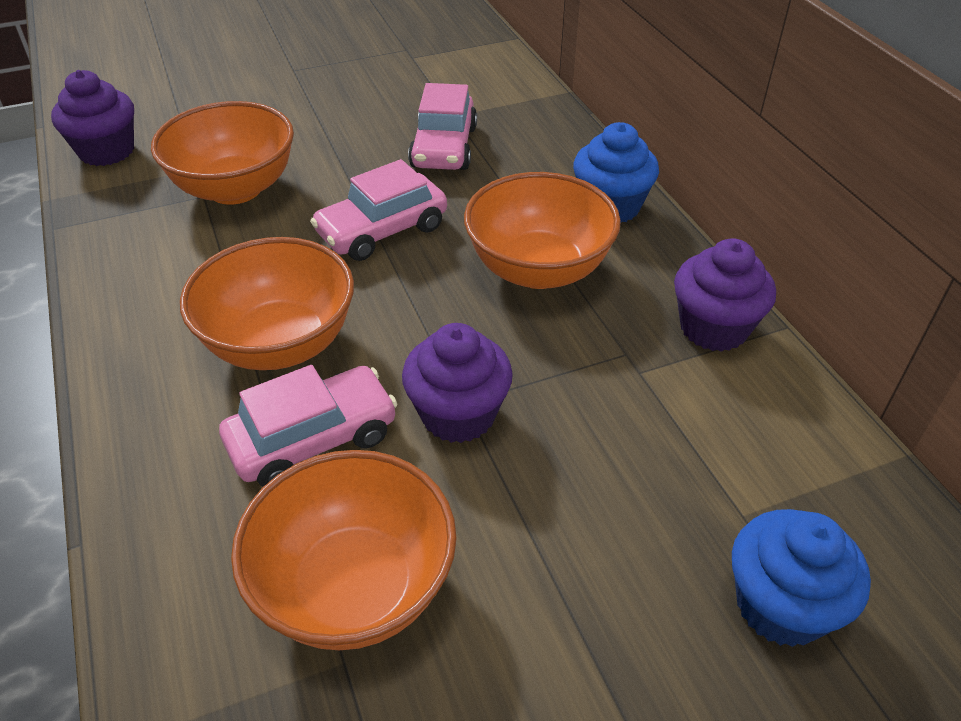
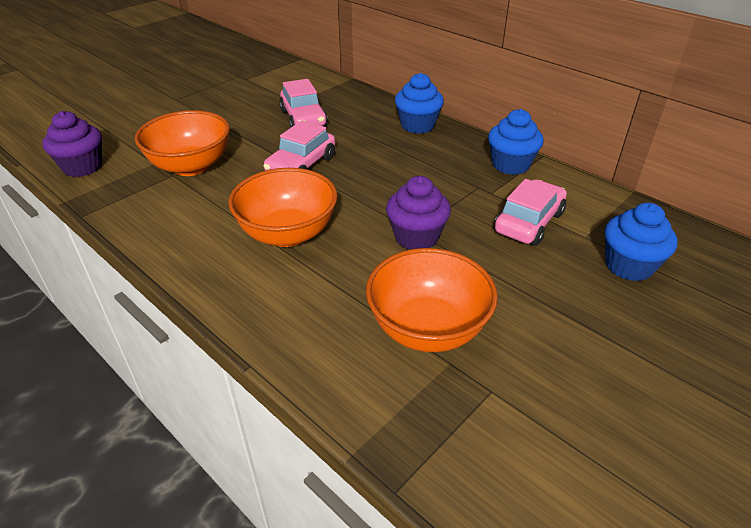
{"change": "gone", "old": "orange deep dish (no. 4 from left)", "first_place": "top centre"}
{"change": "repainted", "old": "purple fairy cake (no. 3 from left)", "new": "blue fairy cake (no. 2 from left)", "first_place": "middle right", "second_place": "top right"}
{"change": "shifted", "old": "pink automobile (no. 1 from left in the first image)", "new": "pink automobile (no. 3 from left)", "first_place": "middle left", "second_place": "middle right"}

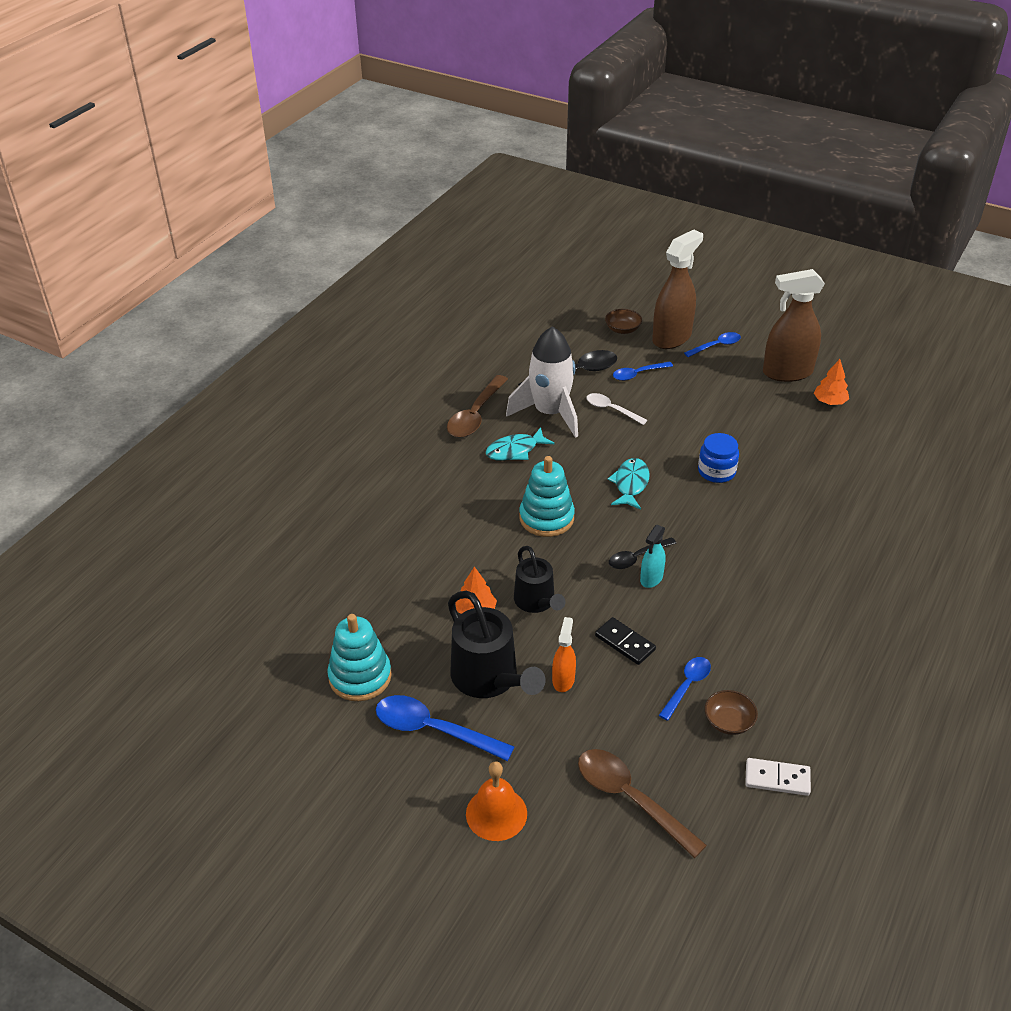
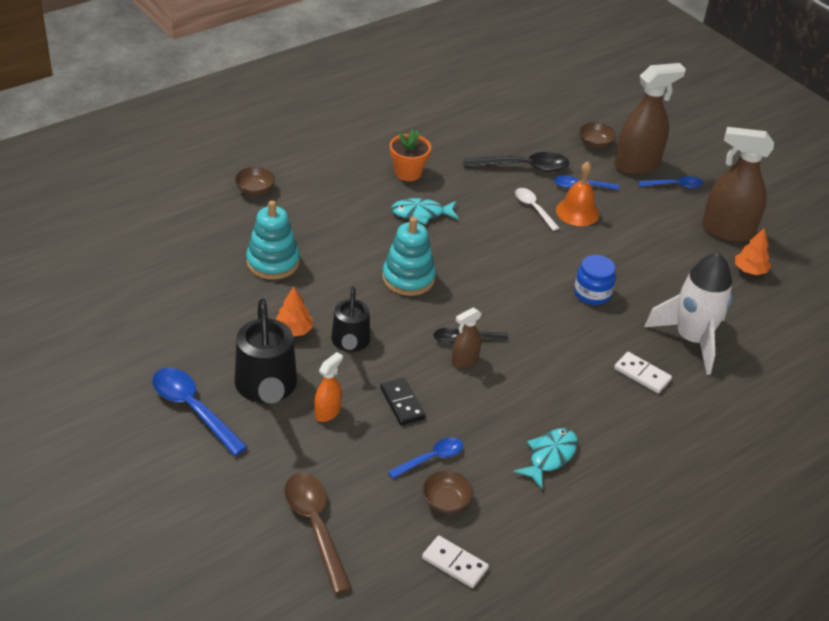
{"change": "shifted", "old": "snow-white spaceship", "first_place": "centre", "second_place": "middle right"}
{"change": "swapped", "old": "dark brown spoon (no. 1 from left)", "new": "orange potted plant", "first_place": "centre", "second_place": "top centre"}
{"change": "shifted", "old": "aqua fish figure (no. 2 from left)", "first_place": "centre", "second_place": "bottom centre"}
{"change": "repainted", "old": "aqua spray cleaner", "new": "dark brown spray cleaner (no. 1 from left)", "first_place": "centre", "second_place": "centre"}
{"change": "shifted", "old": "aqua stacking rings (no. 1 from left)", "first_place": "centre", "second_place": "middle left"}
{"change": "shifted", "old": "orange school bell", "first_place": "bottom centre", "second_place": "top right"}
{"change": "new", "new": "dark brown deep dish (no. 1 from left)", "second_place": "top left"}
{"change": "new", "new": "snow-white domino piece (no. 2 from left)", "second_place": "middle right"}

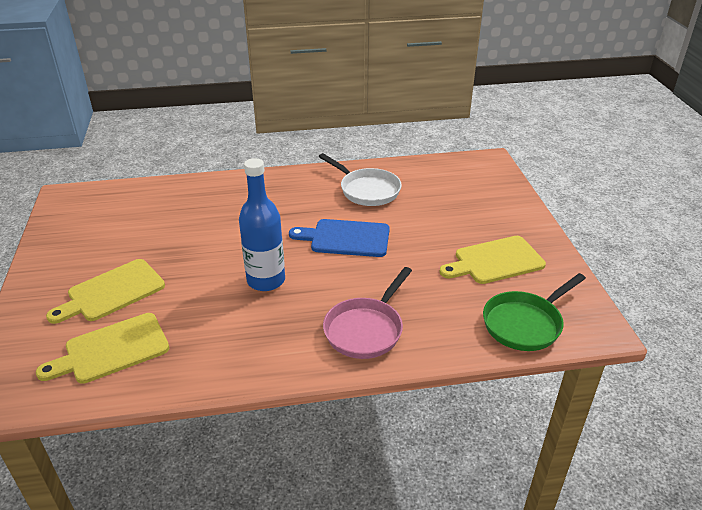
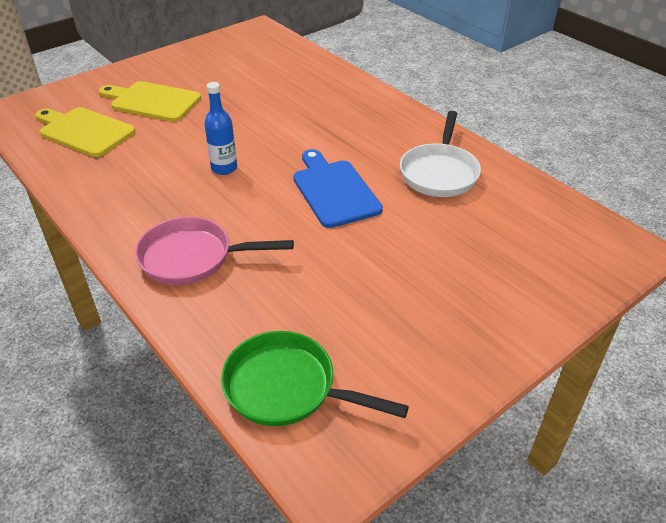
{"change": "scaled", "old": "blue drink bottle", "first_place": "centre", "second_place": "top left", "factor": 0.62}
{"change": "gone", "old": "yellow chopping board (no. 3 from left)", "first_place": "middle right"}

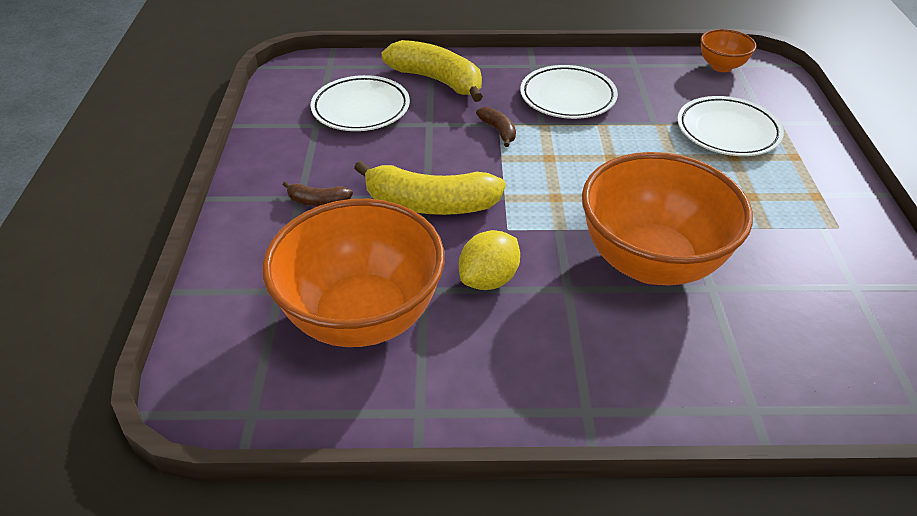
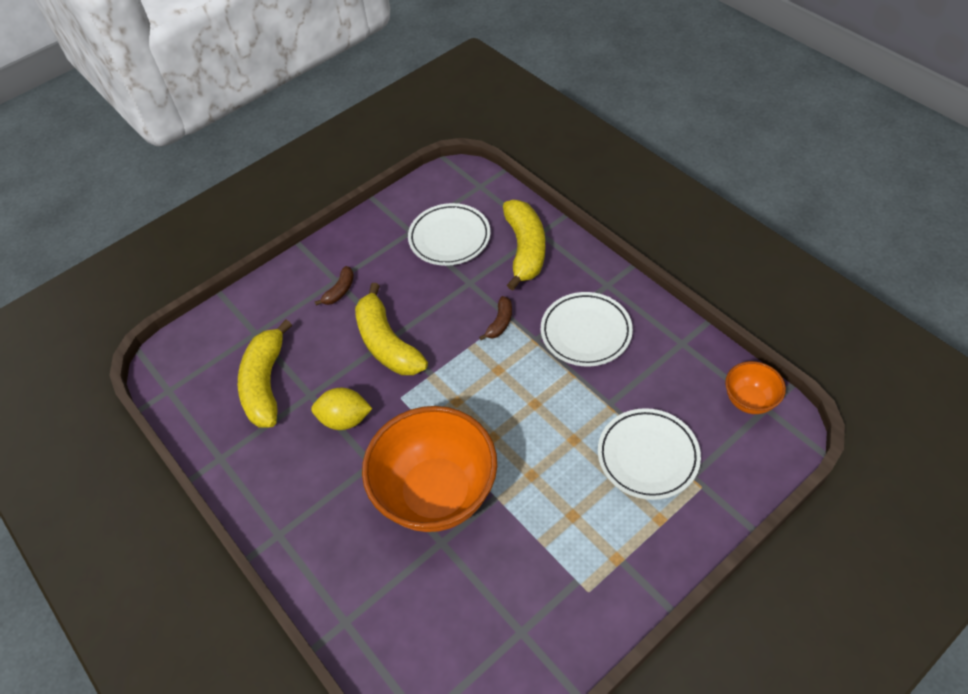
{"change": "rotated", "old": "dark brown banana (no. 1 from left)", "first_place": "centre", "second_place": "centre", "degrees": -120}
{"change": "swapped", "old": "orange deep dish (no. 1 from left)", "new": "yellow banana (no. 1 from left)", "first_place": "centre", "second_place": "middle left"}

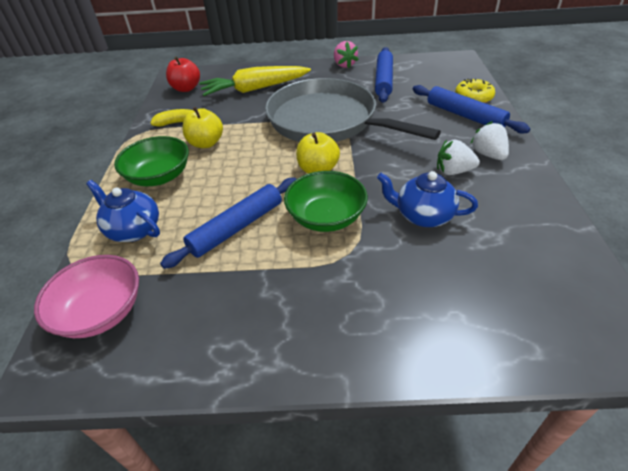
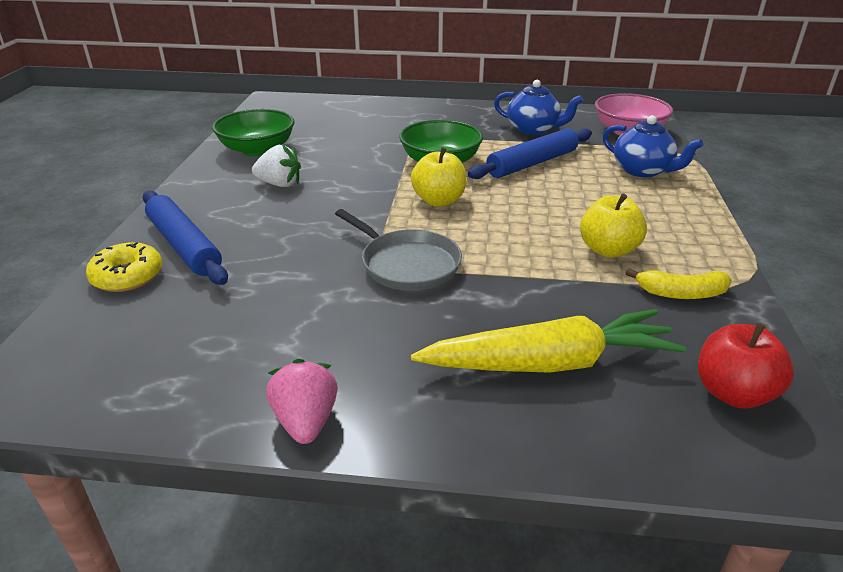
{"change": "gone", "old": "blue rolling pin (no. 2 from left)", "first_place": "top centre"}
{"change": "scaled", "old": "ash-grey pan", "first_place": "top centre", "second_place": "centre", "factor": 0.52}
{"change": "gone", "old": "snow-white strawberry (no. 2 from left)", "first_place": "top right"}
{"change": "shifted", "old": "emerald deep dish (no. 1 from left)", "first_place": "middle left", "second_place": "top left"}
{"change": "shifted", "old": "blue tea pot (no. 2 from left in the first image)", "new": "blue tea pot (no. 1 from left)", "first_place": "middle right", "second_place": "top centre"}

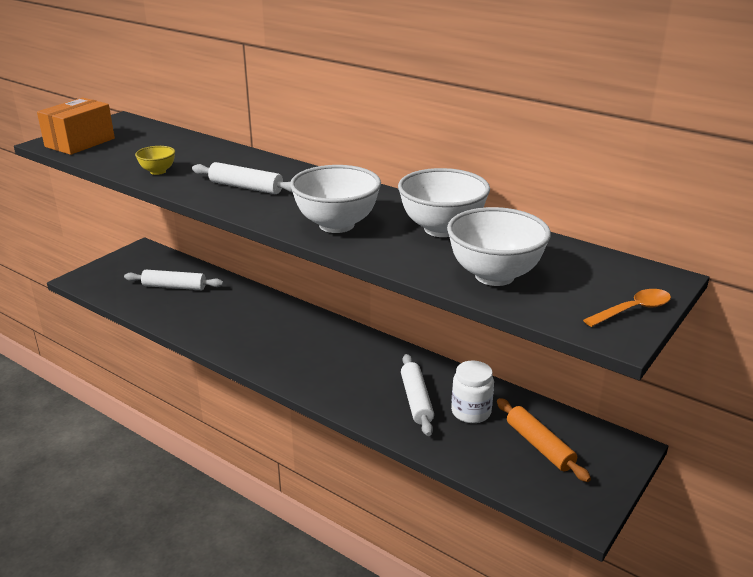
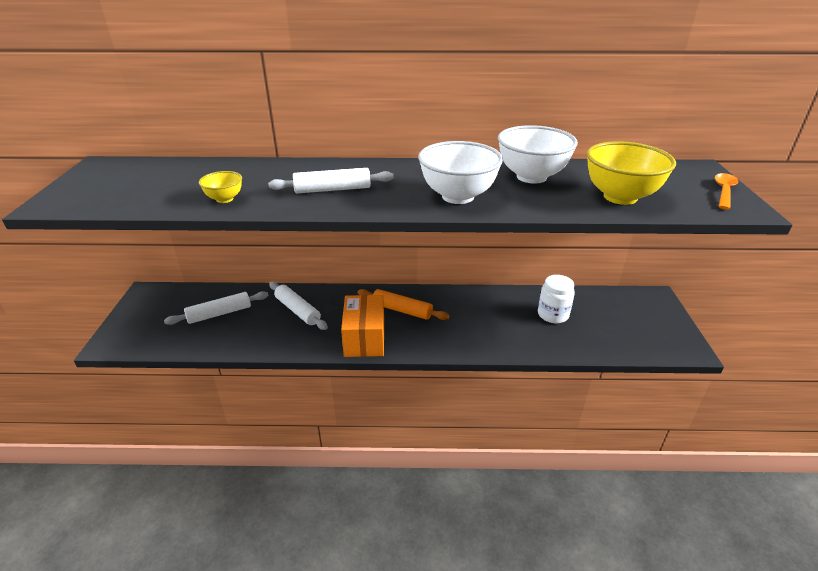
{"change": "shifted", "old": "orange parcel", "first_place": "top left", "second_place": "centre"}
{"change": "repainted", "old": "snow-white deep dish (no. 3 from left)", "new": "yellow deep dish (no. 2 from left)", "first_place": "centre", "second_place": "top right"}
{"change": "shifted", "old": "snow-white rolling pin (no. 3 from left in the first image)", "new": "snow-white rolling pin (no. 2 from left)", "first_place": "bottom centre", "second_place": "centre"}
{"change": "shifted", "old": "orange rolling pin", "first_place": "bottom right", "second_place": "centre"}

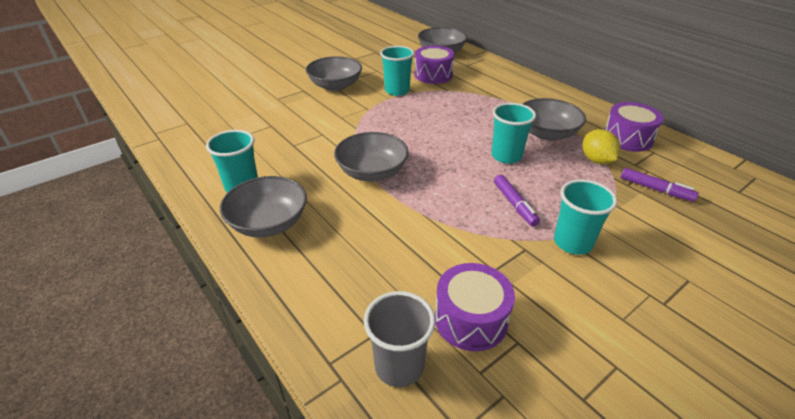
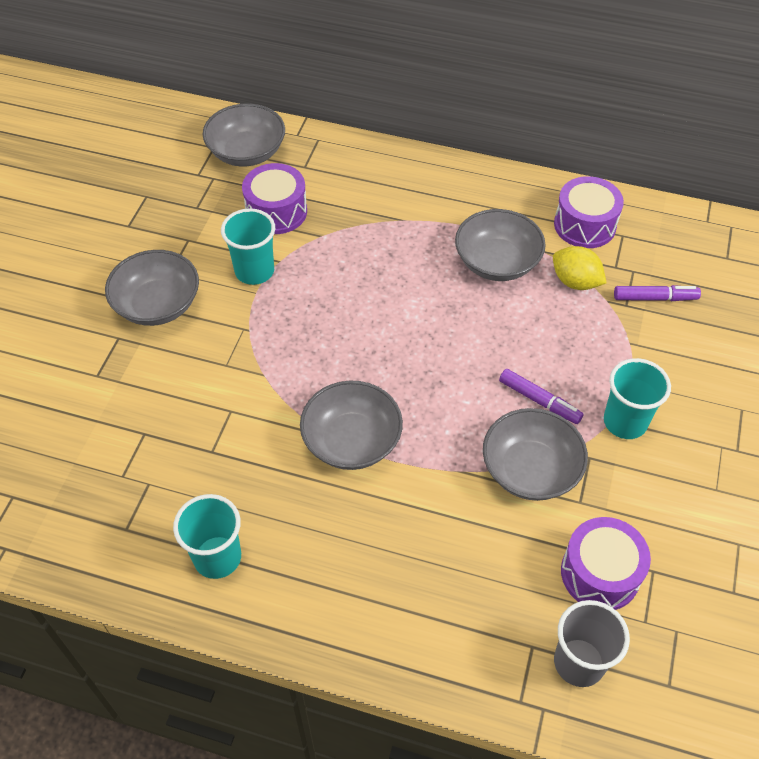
{"change": "gone", "old": "aqua cup (no. 3 from left)", "first_place": "top centre"}
{"change": "shifted", "old": "ash-grey deep dish (no. 1 from left in the first image)", "new": "ash-grey deep dish (no. 5 from left)", "first_place": "middle left", "second_place": "middle right"}

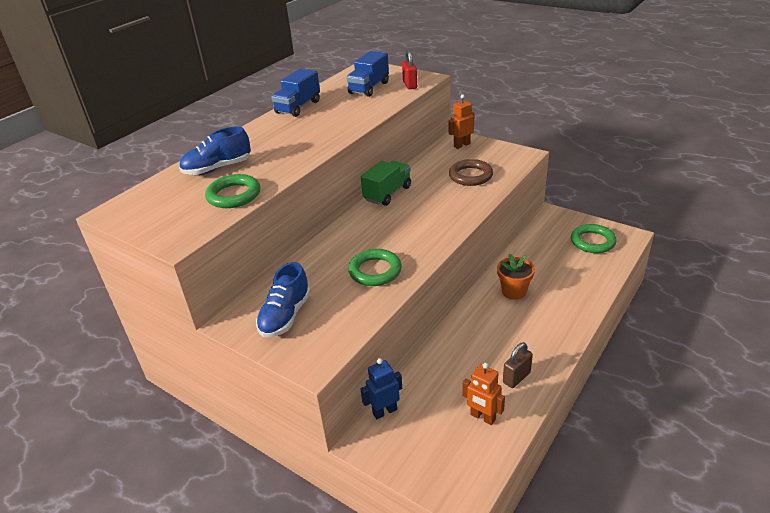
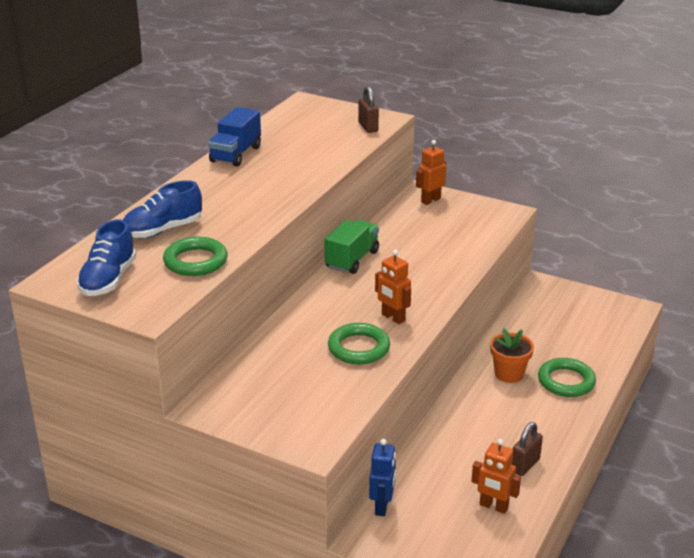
{"change": "repainted", "old": "crimson padlock", "new": "dark brown padlock (no. 1 from left)", "first_place": "top centre", "second_place": "top centre"}
{"change": "gone", "old": "blue lorry (no. 2 from left)", "first_place": "top centre"}
{"change": "gone", "old": "dark brown ring", "first_place": "centre"}
{"change": "shifted", "old": "emerald ring (no. 3 from left)", "first_place": "middle right", "second_place": "bottom right"}
{"change": "shifted", "old": "blue sneaker (no. 2 from left in the first image)", "new": "blue sneaker (no. 1 from left)", "first_place": "centre", "second_place": "middle left"}
{"change": "rotated", "old": "blue toy robot", "first_place": "bottom centre", "second_place": "bottom centre", "degrees": 135}
{"change": "new", "new": "orange toy robot (no. 1 from left)", "second_place": "centre"}

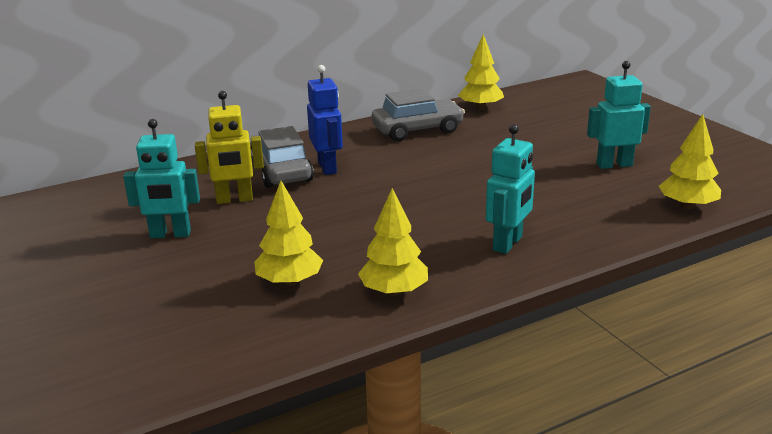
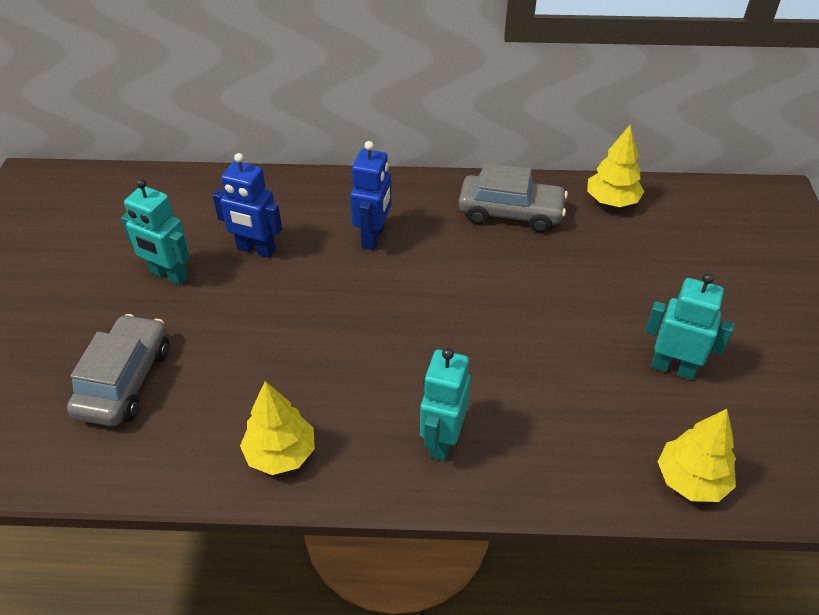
{"change": "repainted", "old": "yellow toy robot", "new": "blue toy robot (no. 1 from left)", "first_place": "middle left", "second_place": "middle left"}
{"change": "rotated", "old": "aqua toy robot (no. 2 from left)", "first_place": "centre", "second_place": "centre", "degrees": 135}
{"change": "shifted", "old": "ash-grey automobile (no. 1 from left)", "first_place": "centre", "second_place": "middle left"}
{"change": "gone", "old": "yellow fir tree (no. 1 from left)", "first_place": "centre"}

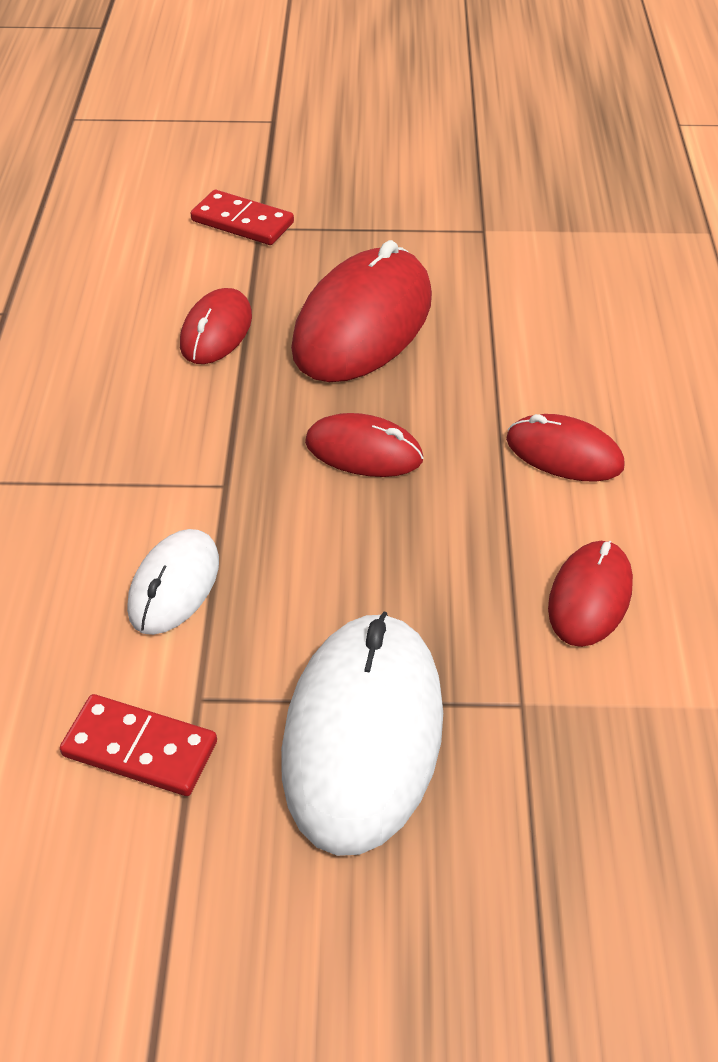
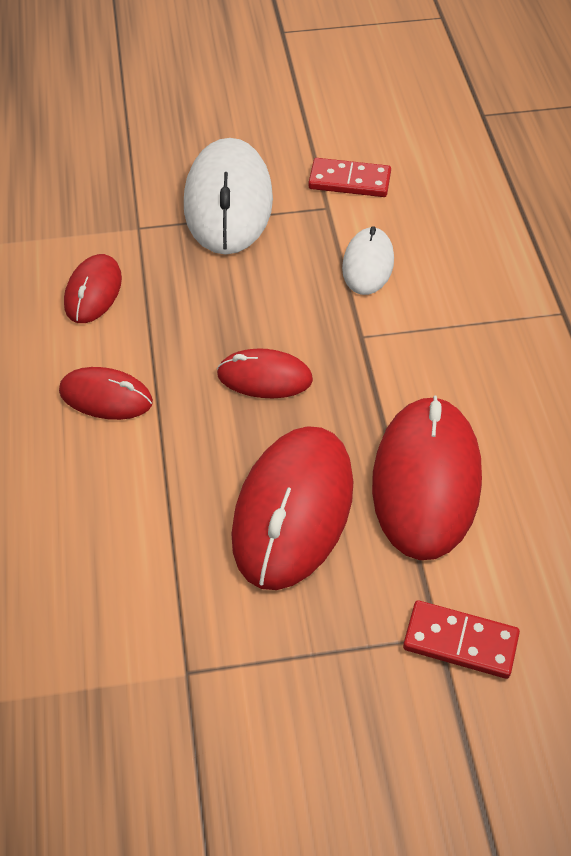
{"change": "scaled", "old": "crimson mouse (no. 1 from left in the first image)", "first_place": "top left", "second_place": "middle right", "factor": 1.84}

